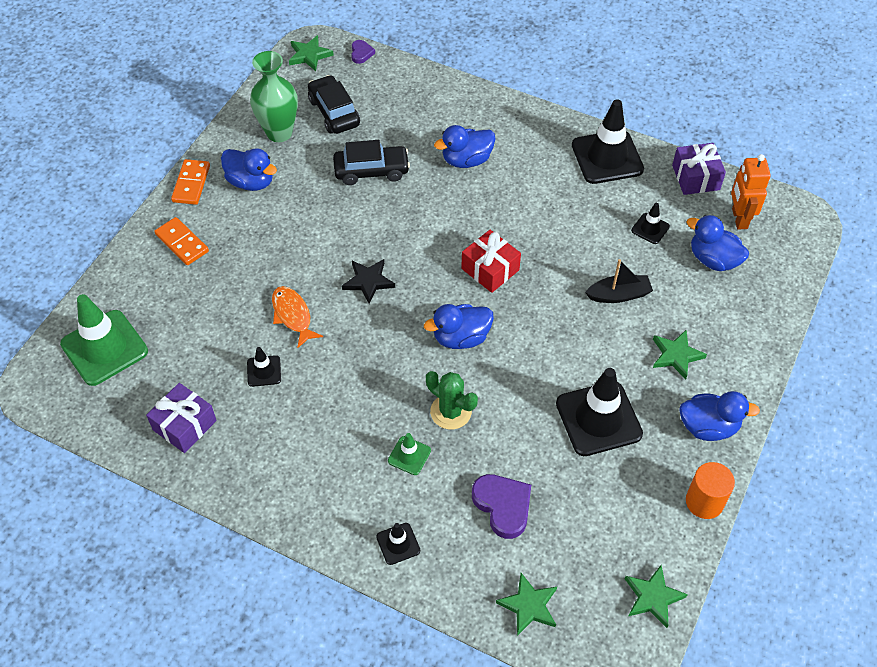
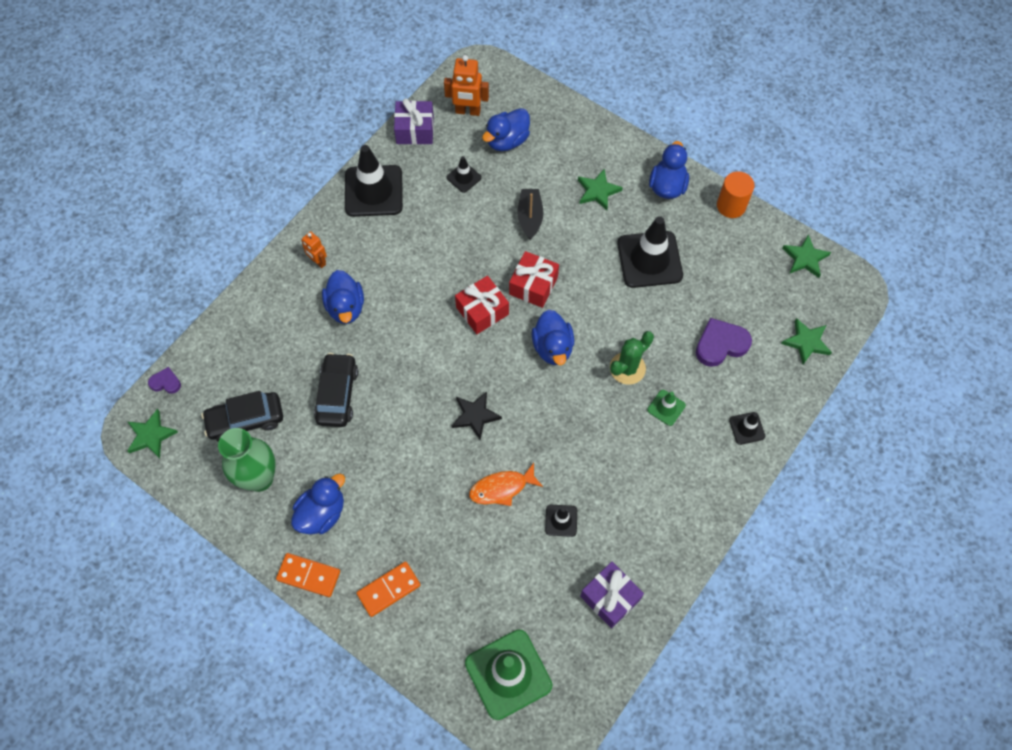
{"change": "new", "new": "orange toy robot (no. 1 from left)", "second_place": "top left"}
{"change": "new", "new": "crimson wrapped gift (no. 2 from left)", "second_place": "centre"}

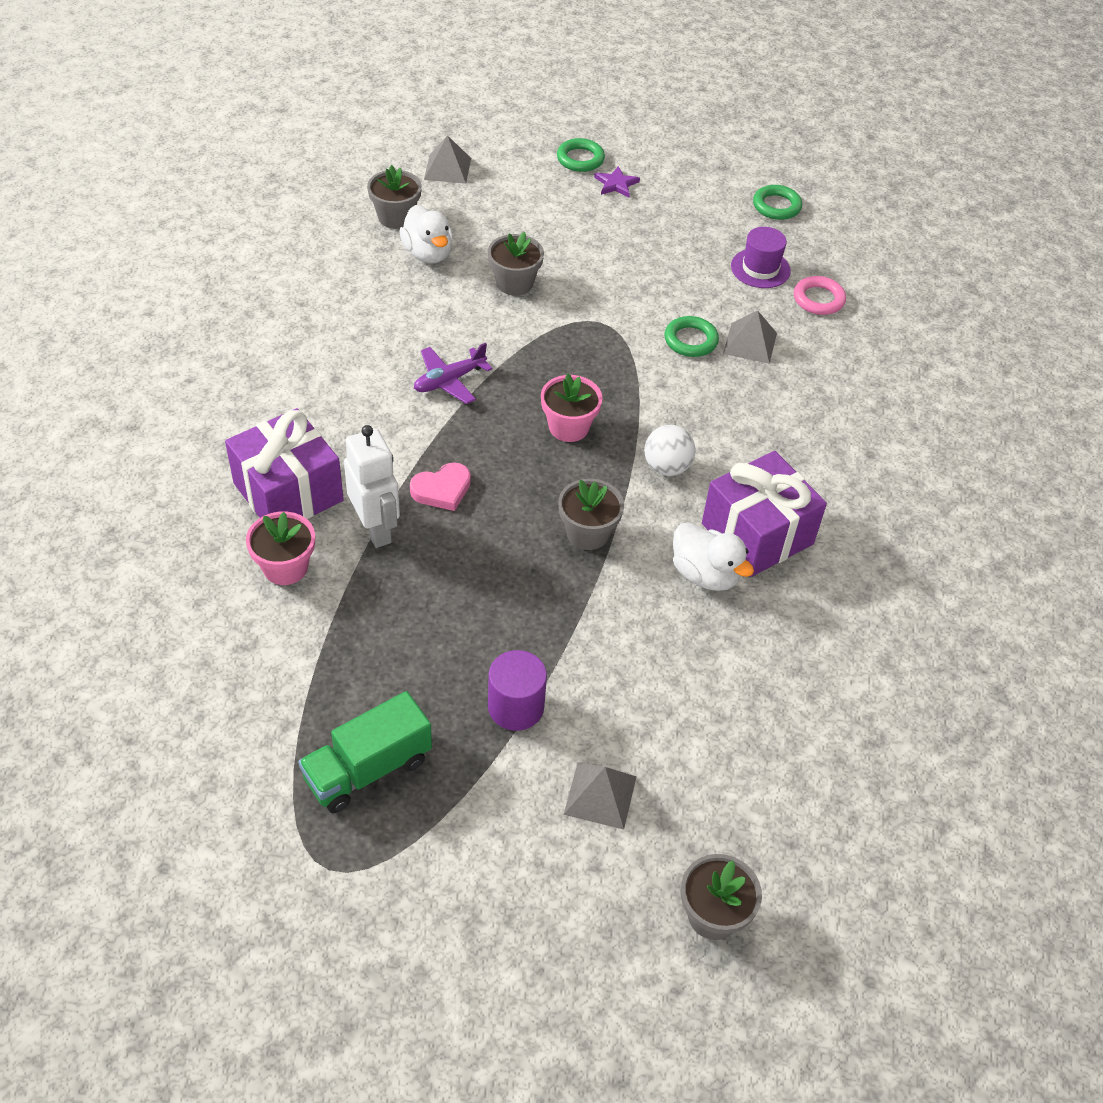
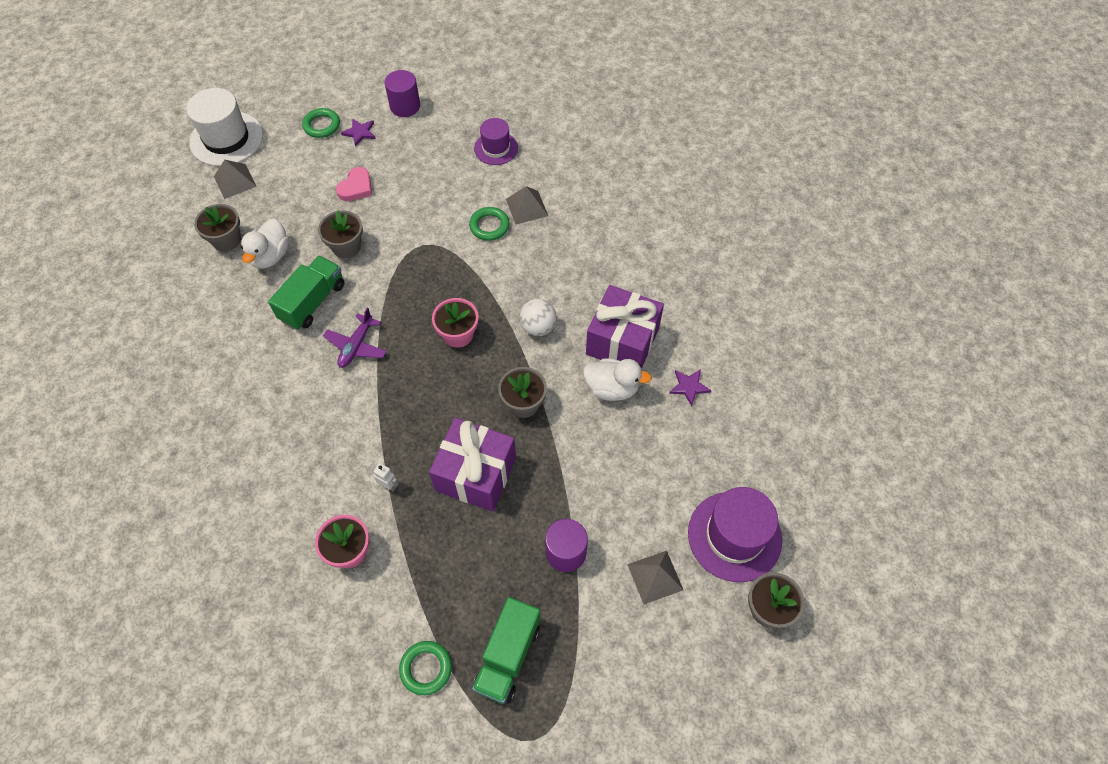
{"change": "shifted", "old": "emerald ring (no. 3 from left in the first image)", "new": "emerald ring (no. 2 from left)", "first_place": "top right", "second_place": "bottom centre"}
{"change": "rotated", "old": "snow-white duck (no. 1 from left)", "first_place": "top centre", "second_place": "top left", "degrees": 75}
{"change": "gone", "old": "pink ring", "first_place": "top right"}
{"change": "shifted", "old": "purple wrapped gift (no. 1 from left)", "first_place": "middle left", "second_place": "centre"}
{"change": "scaled", "old": "snow-white toy robot", "first_place": "centre", "second_place": "centre", "factor": 0.43}
{"change": "shifted", "old": "pink heart", "first_place": "centre", "second_place": "top left"}
{"change": "new", "new": "purple solid cylinder (no. 1 from left)", "second_place": "top centre"}
{"change": "new", "new": "snow-white top hat", "second_place": "top left"}
{"change": "new", "new": "emerald lorry (no. 1 from left)", "second_place": "middle left"}
{"change": "new", "new": "purple star shape (no. 2 from left)", "second_place": "centre"}
{"change": "new", "new": "purple top hat (no. 2 from left)", "second_place": "bottom centre"}

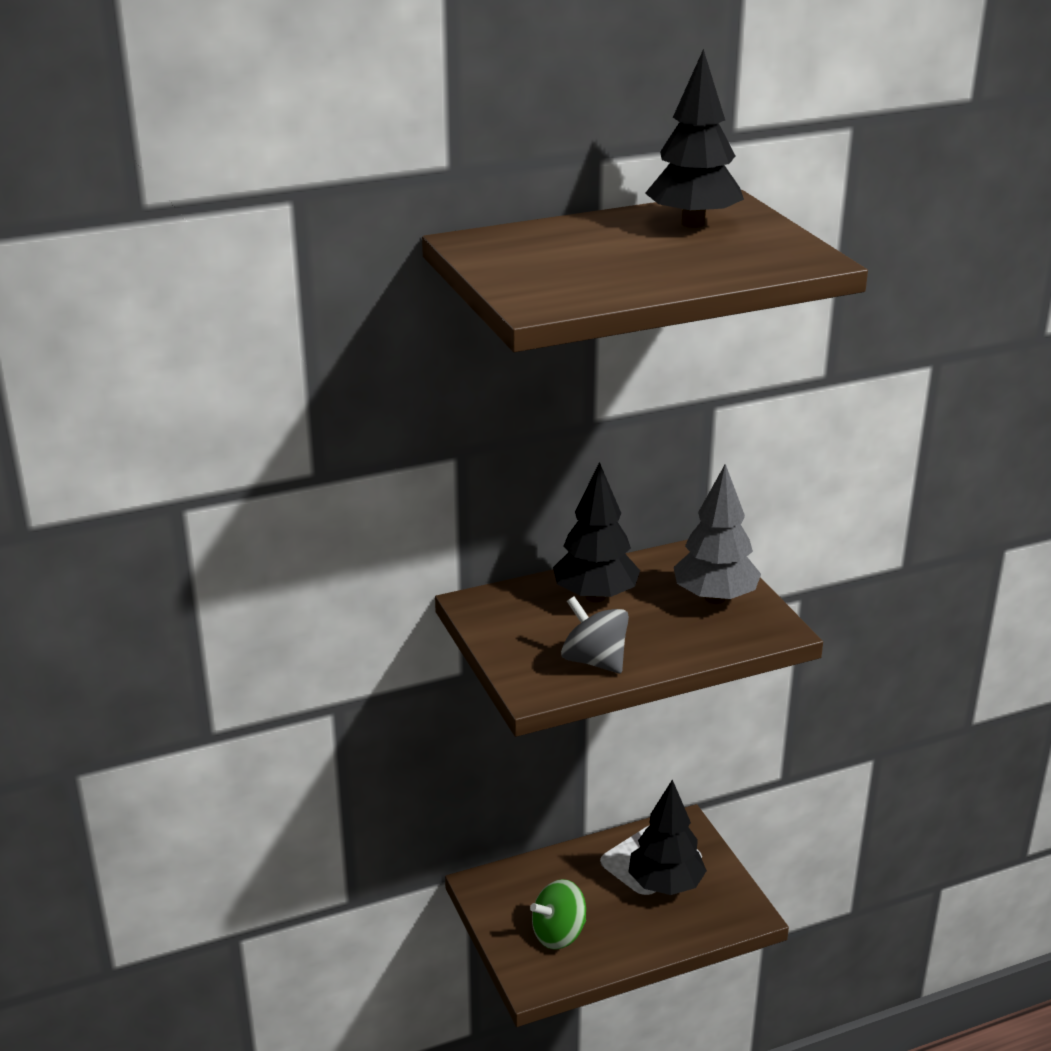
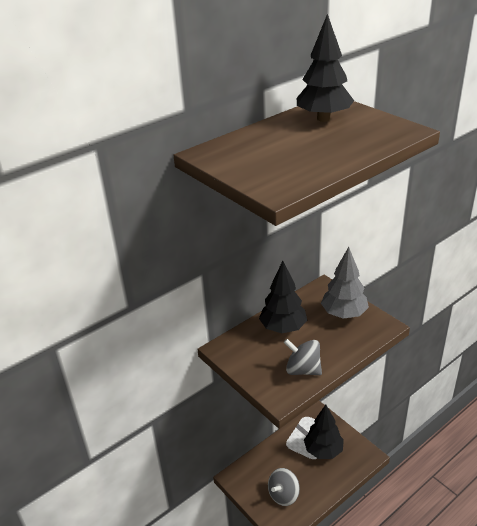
{"change": "repainted", "old": "emerald spinning top", "new": "ash-grey spinning top (no. 1 from left)", "first_place": "bottom centre", "second_place": "bottom centre"}

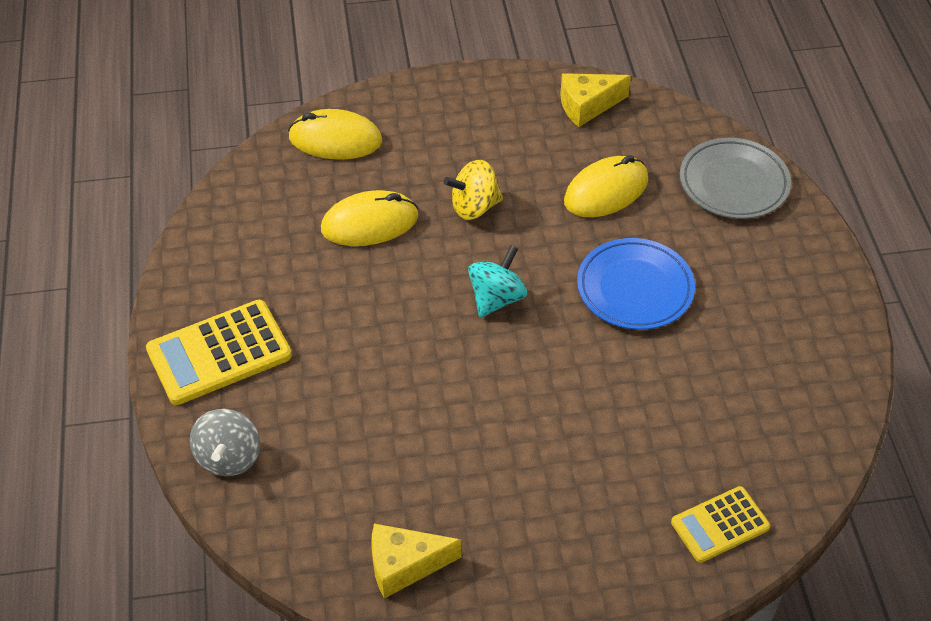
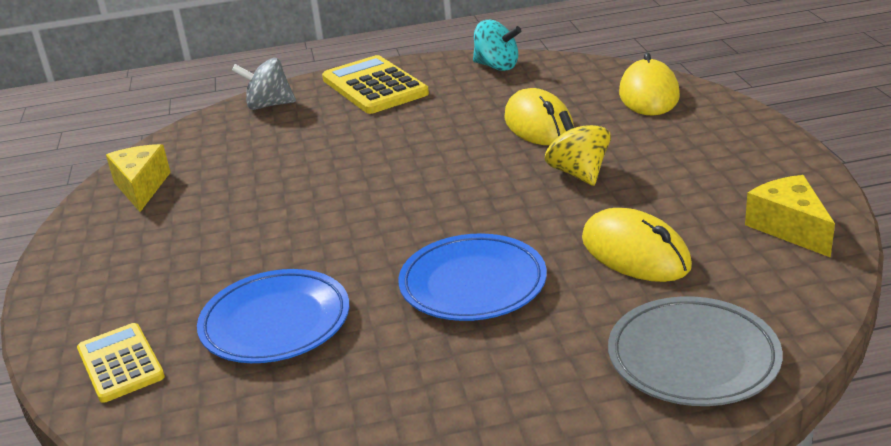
{"change": "shifted", "old": "aqua spinning top", "first_place": "centre", "second_place": "top centre"}
{"change": "new", "new": "blue flat dish (no. 1 from left)", "second_place": "bottom left"}

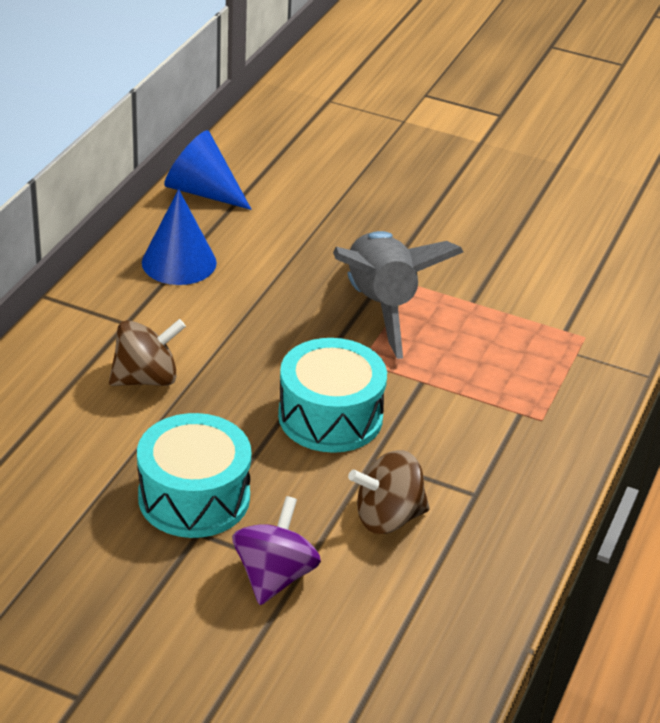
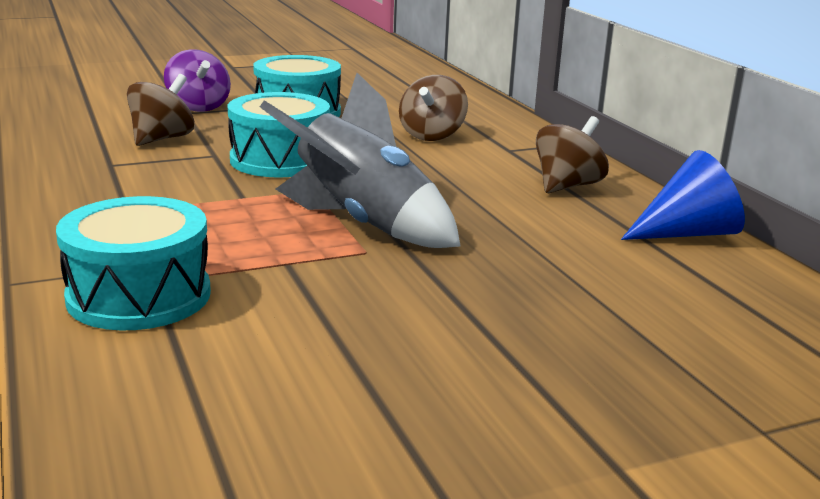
{"change": "swapped", "old": "blue solid cone (no. 1 from left)", "new": "dark brown spinning top (no. 3 from left)", "first_place": "top left", "second_place": "top right"}
{"change": "new", "new": "aqua toy drum (no. 1 from left)", "second_place": "middle left"}

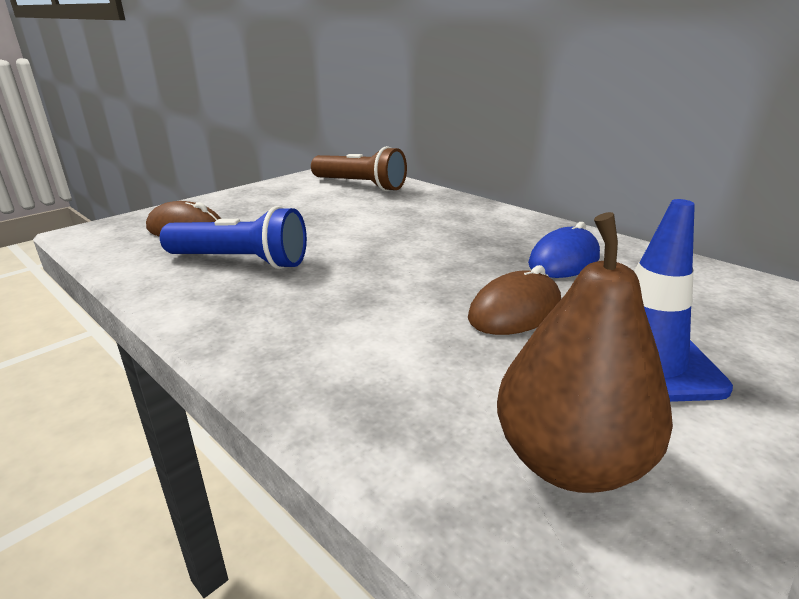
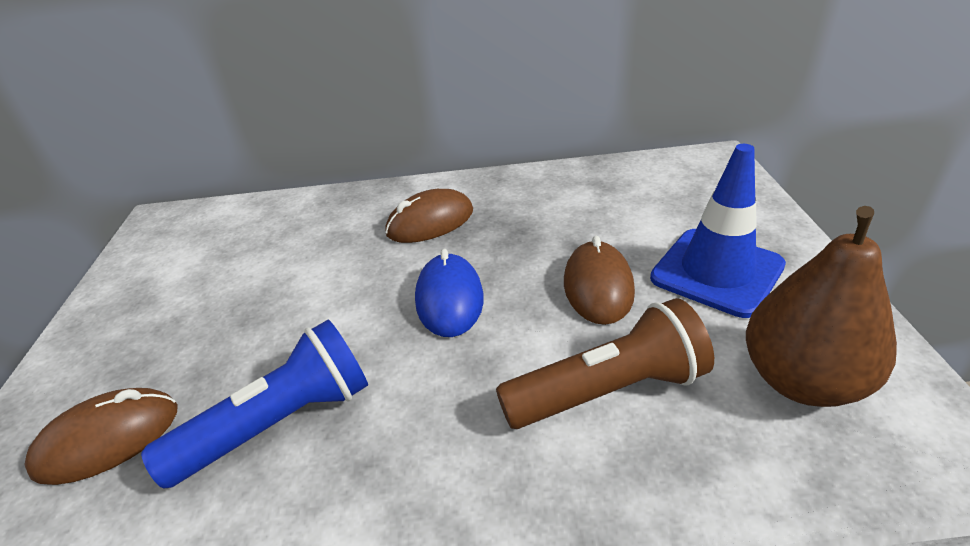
{"change": "shifted", "old": "dark brown torch", "first_place": "top centre", "second_place": "centre"}
{"change": "shifted", "old": "blue mouse", "first_place": "middle right", "second_place": "centre"}
{"change": "new", "new": "dark brown mouse (no. 2 from left)", "second_place": "centre"}

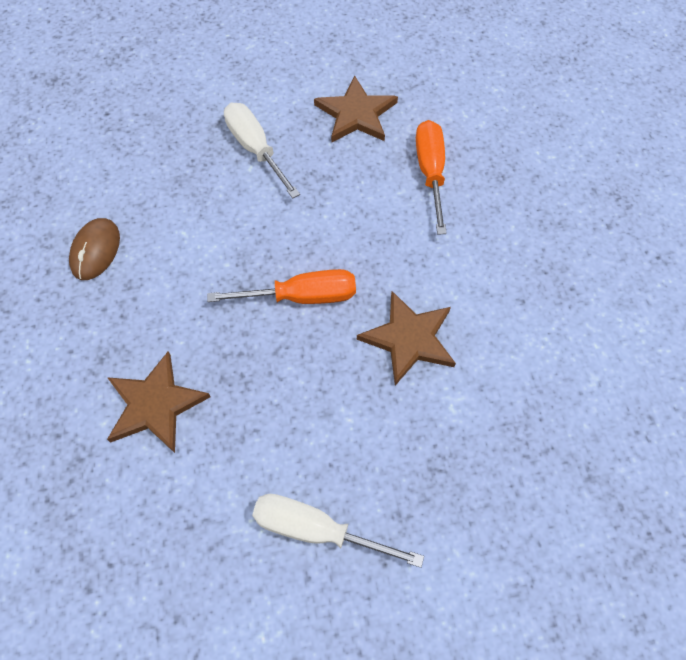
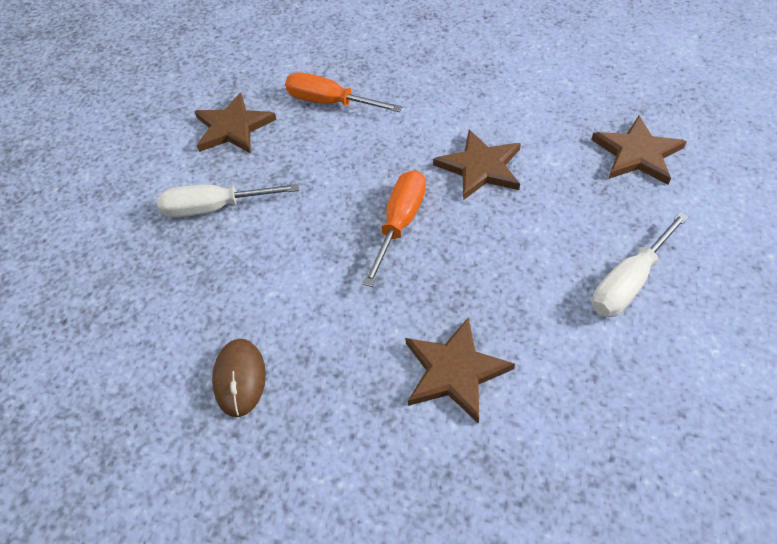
{"change": "rotated", "old": "dark brown mouse", "first_place": "middle left", "second_place": "bottom left", "degrees": 45}
{"change": "new", "new": "dark brown star shape (no. 4 from left)", "second_place": "top right"}

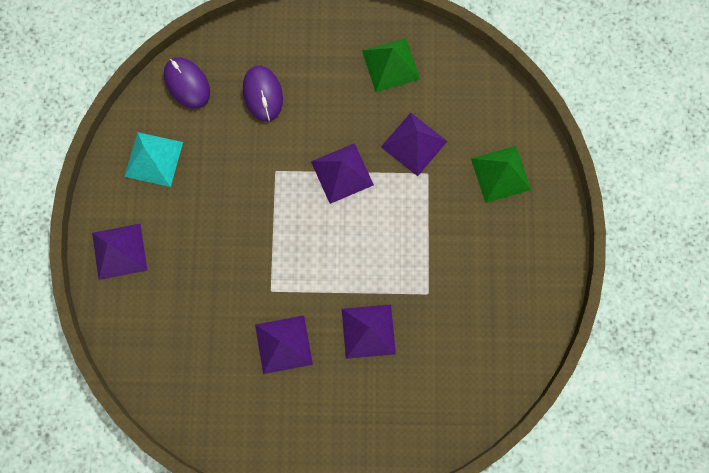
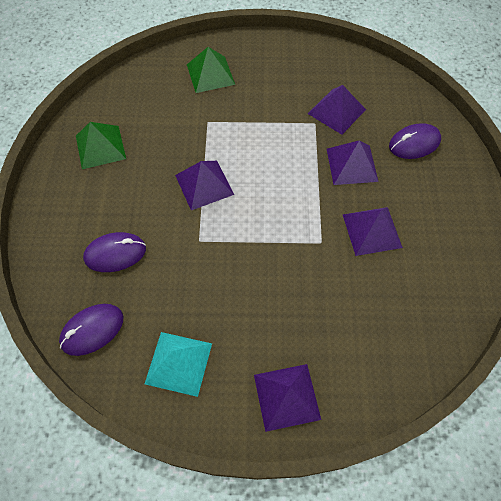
{"change": "shifted", "old": "purple pyramid (no. 5 from left in the first image)", "new": "purple pyramid (no. 3 from left)", "first_place": "top centre", "second_place": "top right"}
{"change": "new", "new": "purple mouse (no. 3 from left)", "second_place": "top right"}

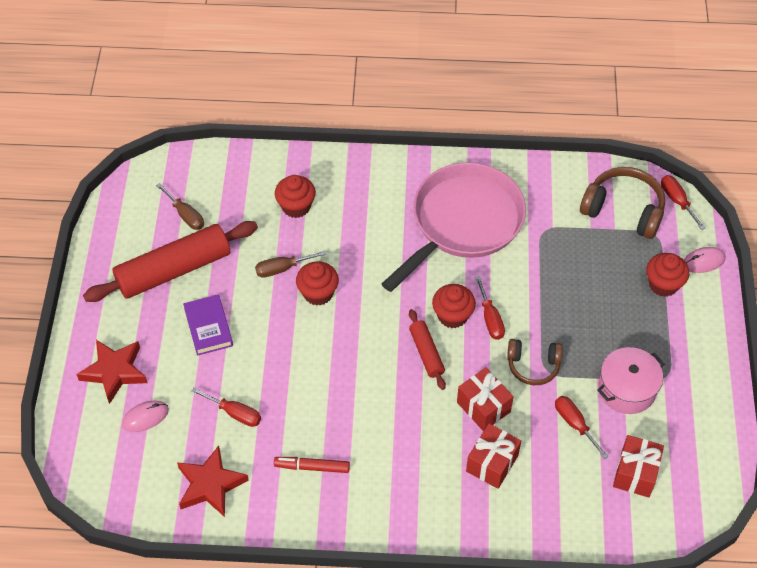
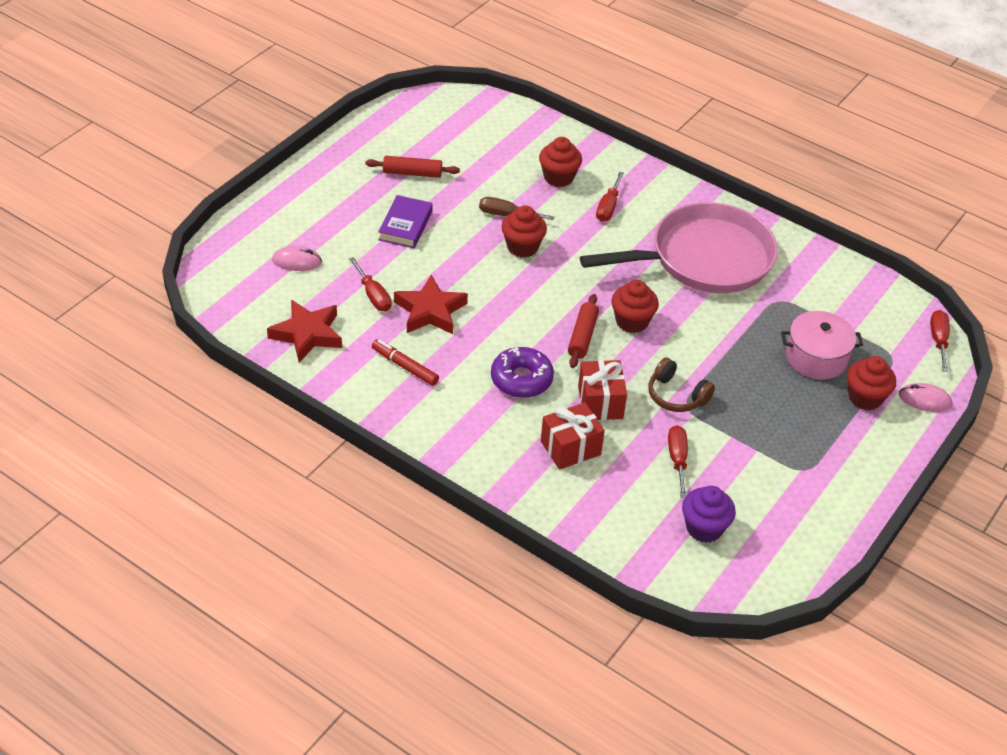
{"change": "gone", "old": "dark brown headset (no. 2 from left)", "first_place": "middle right"}
{"change": "gone", "old": "dark brown hand screwdriver (no. 1 from left)", "first_place": "middle left"}
{"change": "scaled", "old": "crimson rolling pin (no. 1 from left)", "first_place": "middle left", "second_place": "top centre", "factor": 0.5}
{"change": "shifted", "old": "crimson hand screwdriver (no. 2 from left)", "first_place": "centre", "second_place": "top centre"}
{"change": "shifted", "old": "crimson star shape (no. 1 from left in the first image)", "new": "crimson star shape (no. 2 from left)", "first_place": "middle left", "second_place": "centre"}
{"change": "shifted", "old": "pink pot", "first_place": "bottom right", "second_place": "middle right"}
{"change": "swapped", "old": "crimson wrapped gift (no. 3 from left)", "new": "purple fairy cake", "first_place": "bottom right", "second_place": "bottom right"}
{"change": "new", "new": "purple glazed donut", "second_place": "centre"}

